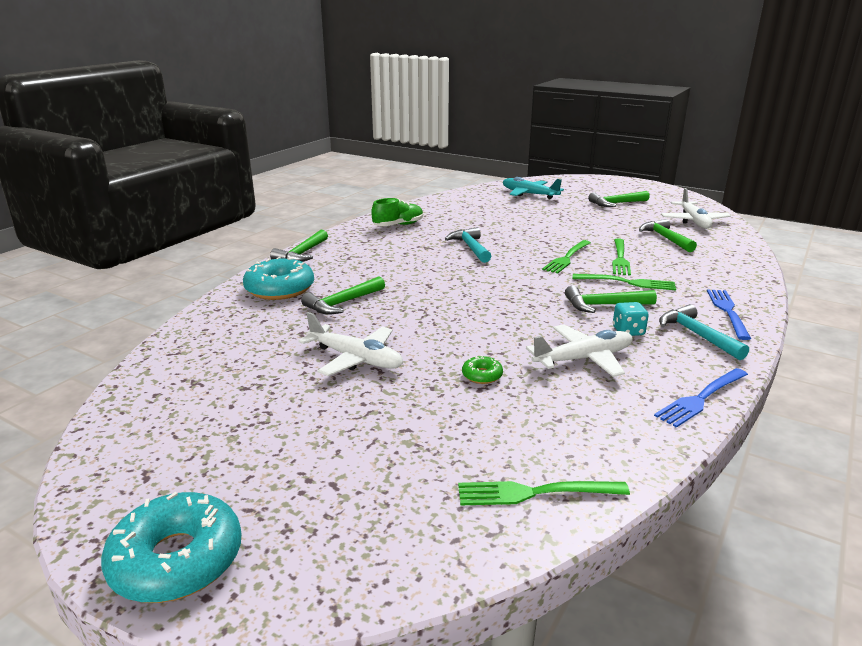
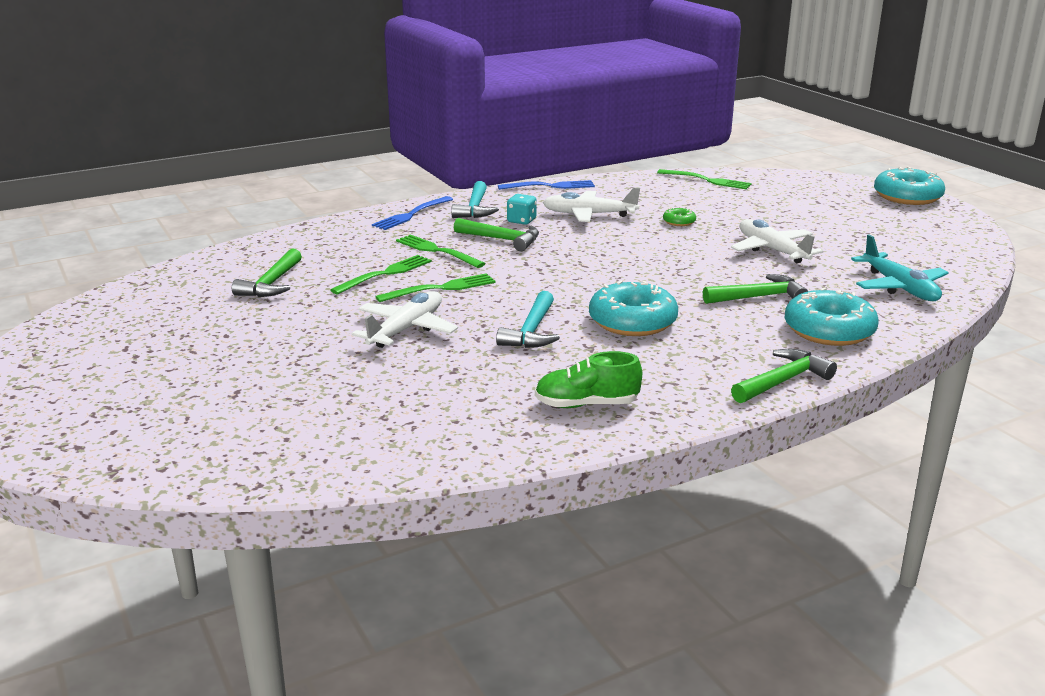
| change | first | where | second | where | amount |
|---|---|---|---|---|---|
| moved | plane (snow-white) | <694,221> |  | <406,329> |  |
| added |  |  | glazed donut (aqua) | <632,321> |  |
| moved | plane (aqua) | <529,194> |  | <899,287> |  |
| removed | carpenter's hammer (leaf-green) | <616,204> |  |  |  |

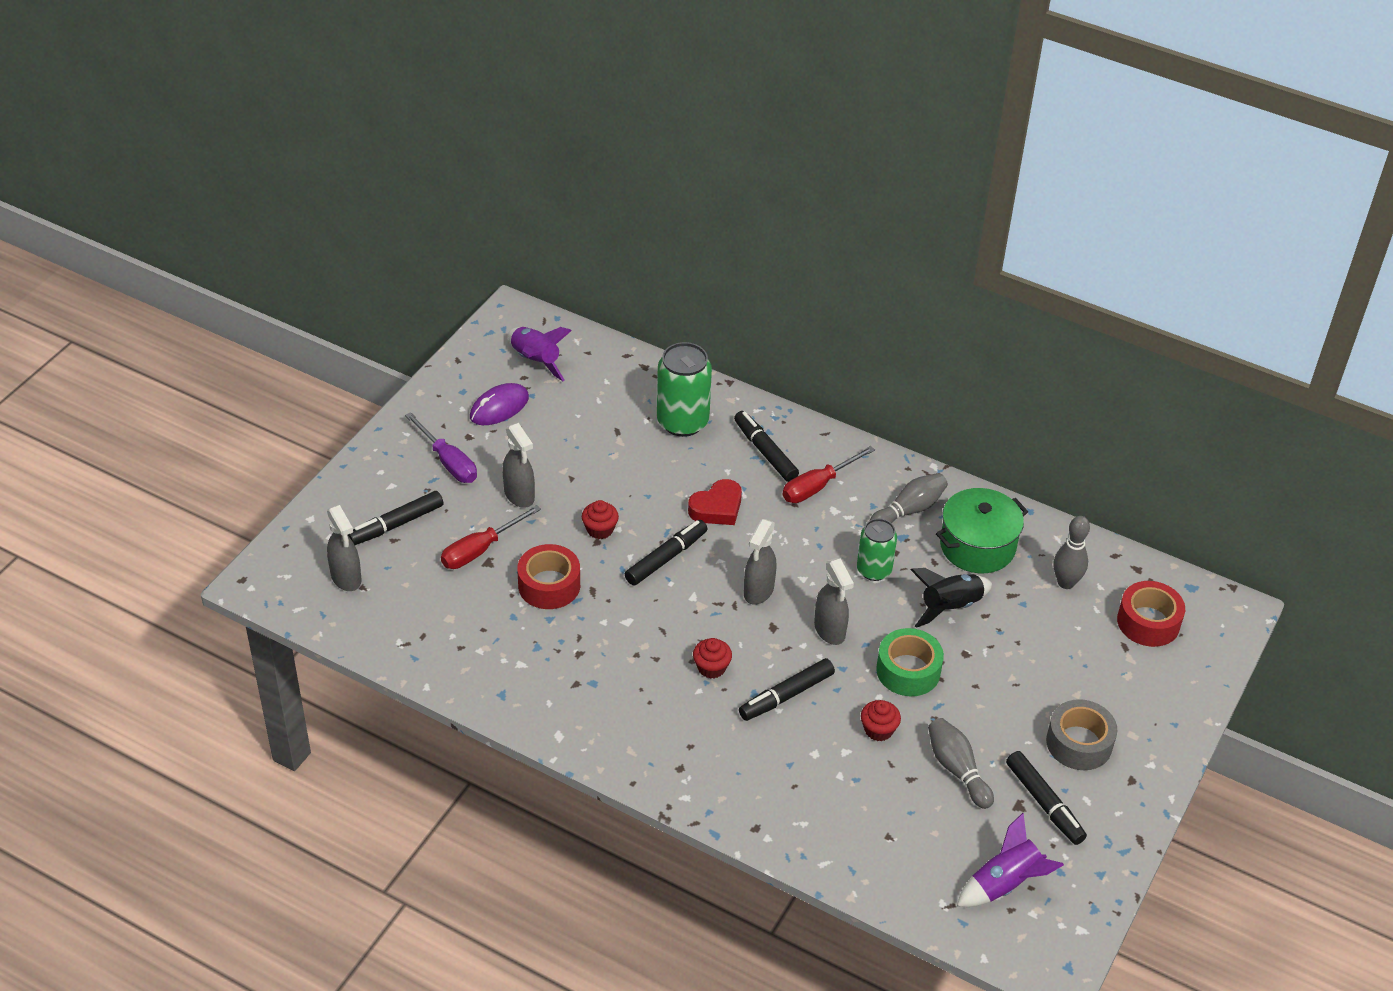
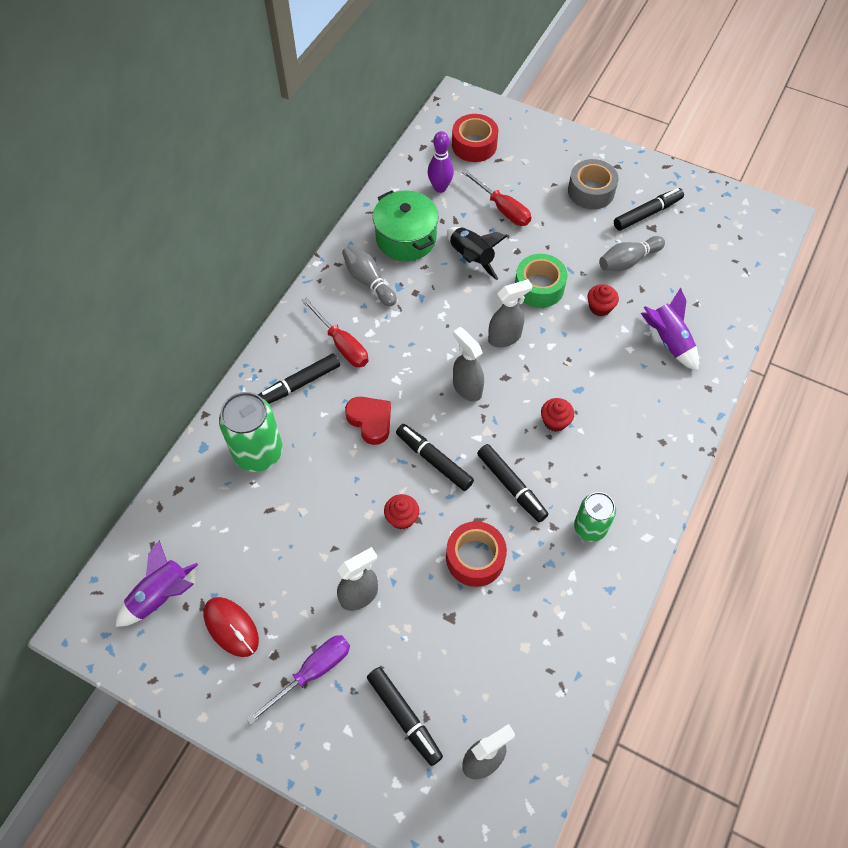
| change | first | where | second | where | amount |
|---|---|---|---|---|---|
| recoloured | computer mouse (violet) | <499,407> | computer mouse (crimson) | <231,627> |  |
| recoloured | tenpin (grey) | <1066,582> | tenpin (violet) | <440,188> |  |
| turned | spray bottle (grey) | <758,591> |  | <467,388> | 150 degrees counterclockwise |
| moved | hand screwdriver (crimson) | <480,550> |  | <502,208> |  |
| moved | felt pen (ebony) | <786,696> |  | <511,486> |  |
| moved | tin (leaf-green) | <874,570> |  | <590,528> |  |
| moved | spaceship (violet) | <1005,884> |  | <668,341> |  |

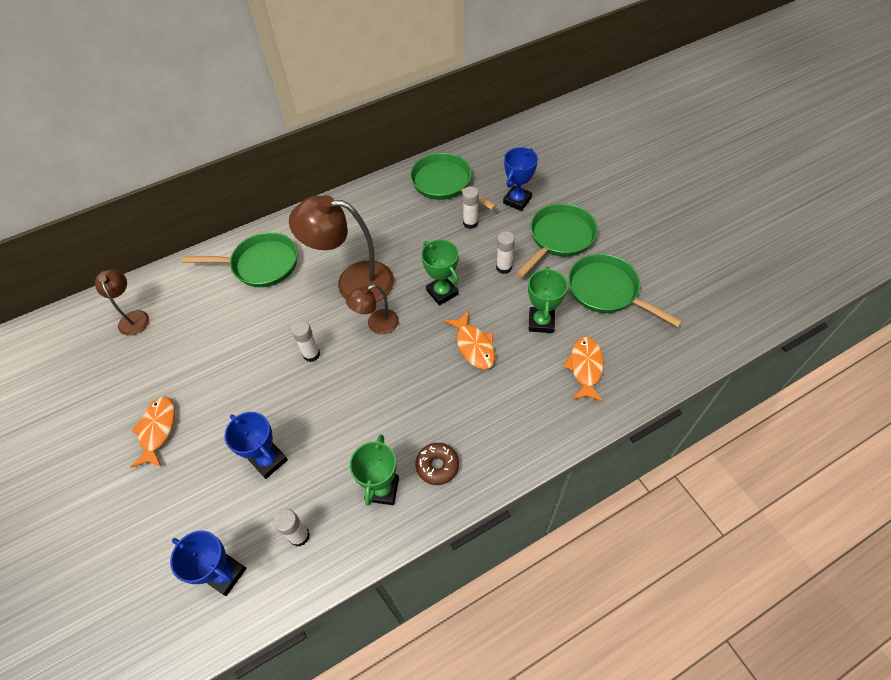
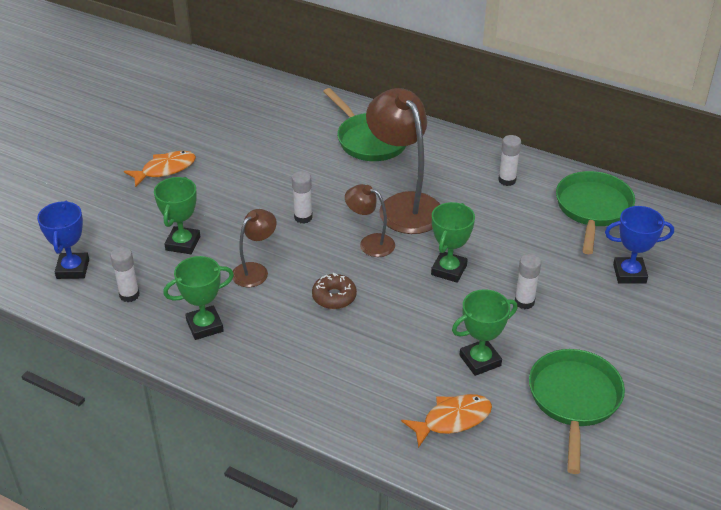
| change | first | where | second | where | amount |
|---|---|---|---|---|---|
| recoloured | prize cup (royal blue) | <268,460> | prize cup (leaf-green) | <183,243> |  |
| moved | lamp (brown) | <133,317> |  | <255,270> |  |
| moved | glazed donut (brown) | <437,466> |  | <334,297> |  |
| moved | stick of glue (snow-white) | <470,223> |  | <507,180> |  |
| removed | fish (orange-coloured) | <474,346> |  |  |  |
| removed | skillet (leaf-green) | <559,238> |  |  |  |

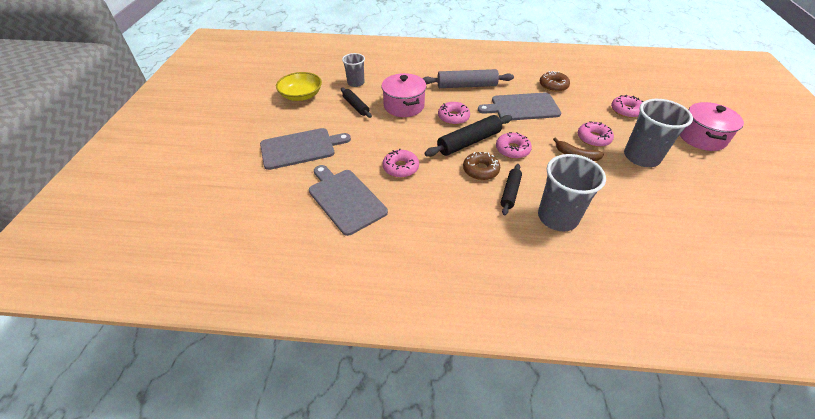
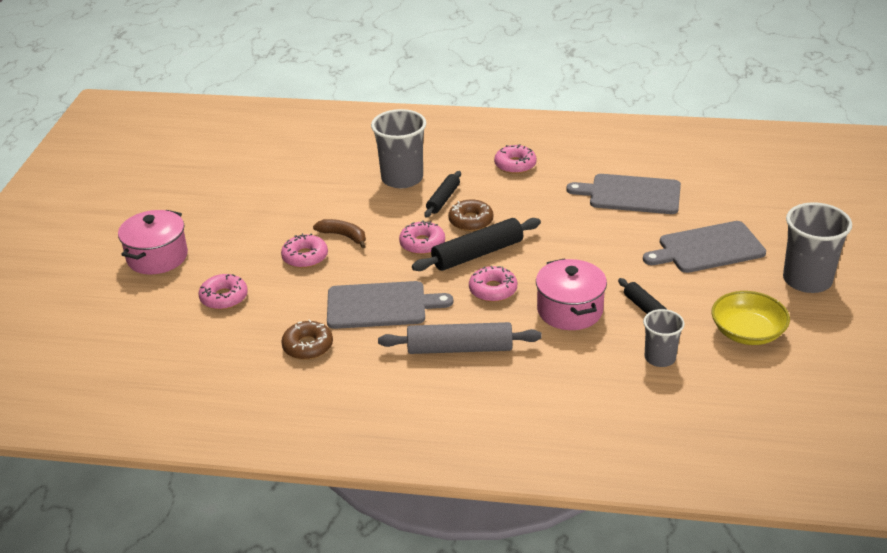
| change | first | where | second | where | amount |
|---|---|---|---|---|---|
| moved | glazed donut (rose-pink) | <400,168> |  | <515,165> |  |
| turned | chopping board (grey) | <345,199> |  | <631,194> | 135 degrees clockwise |
| moved | cup (grey) | <641,157> |  | <807,280> |  |

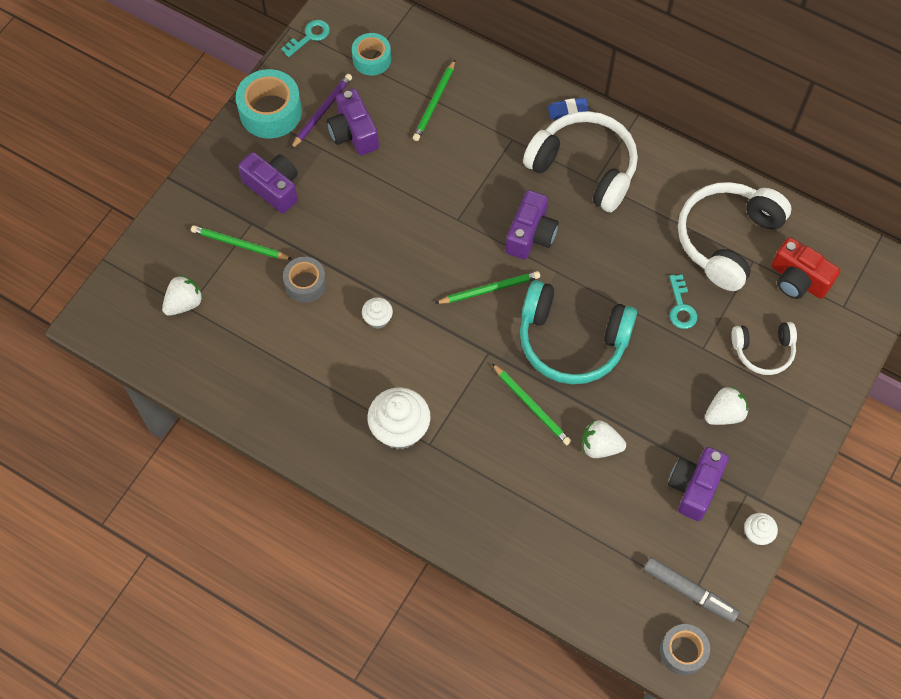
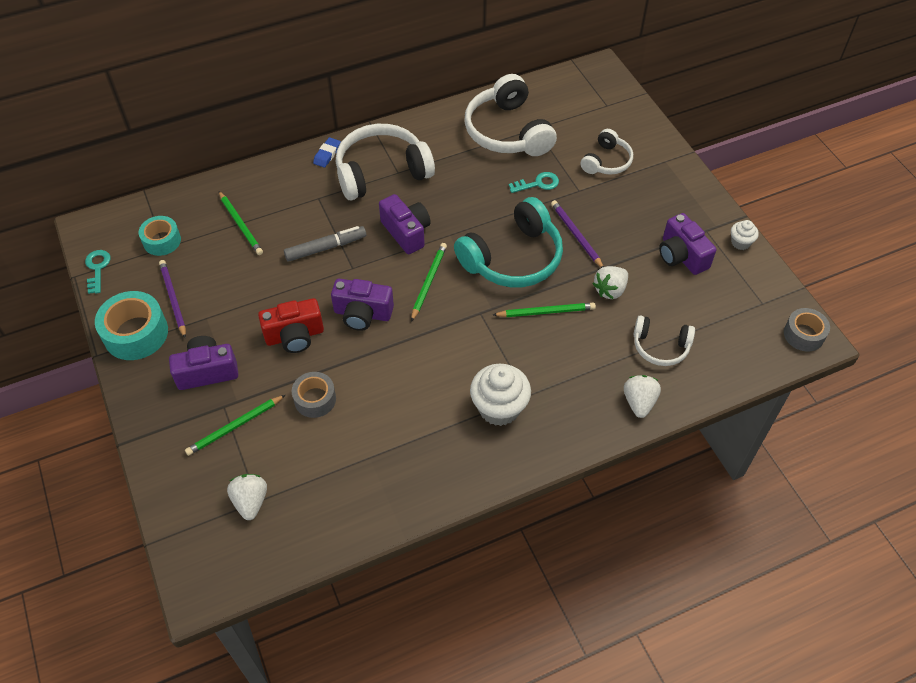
| change | first | where | second | where | amount |
|---|---|---|---|---|---|
| moved | photo camera (crimson) | <798,280> |  | <294,336> |  |
| moved | felt pen (grey) | <689,591> |  | <326,248> |  |
| moved | photo camera (violet) | <353,133> |  | <362,314> |  |
| turned | latchkey (aqua) | <681,307> |  | <538,183> | 45 degrees counterclockwise |
| added |  |  | wooden pencil (violet) | <576,235> |  |
| moved | strawberry (snow-white) | <724,414> |  | <639,402> |  |
| added |  |  | headset (snow-white) | <660,346> |  |
| removed | cupcake (snow-white) | <378,319> |  |  |  |

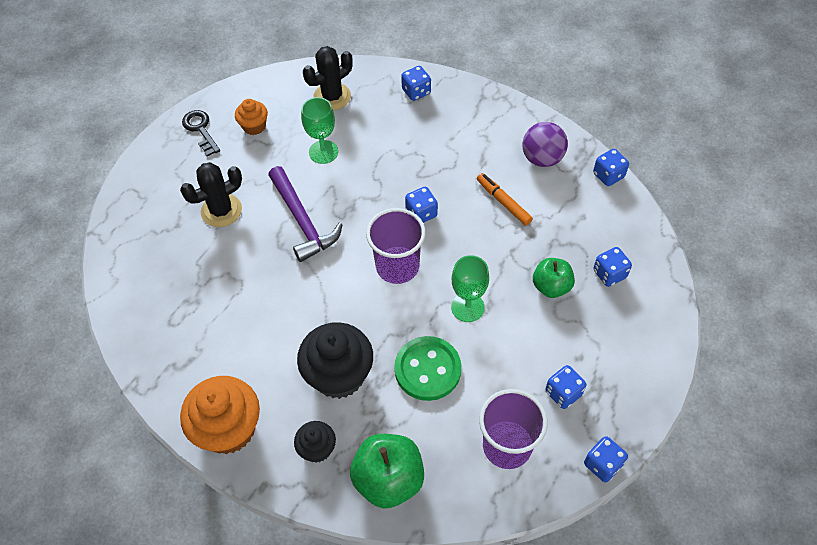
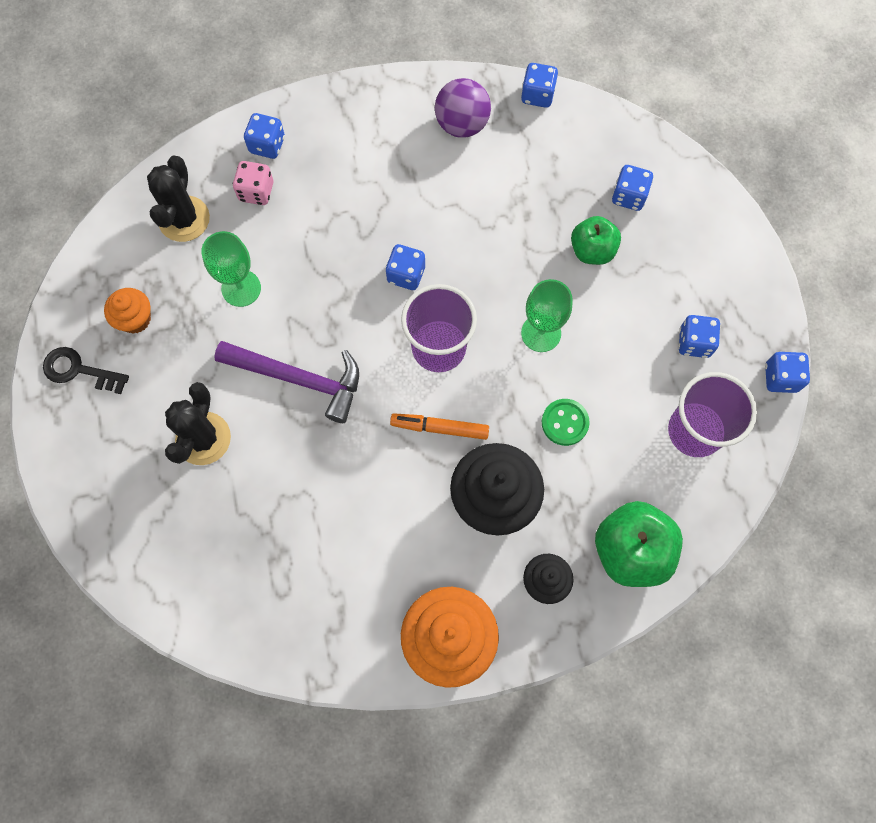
| change | first | where | second | where | amount |
|---|---|---|---|---|---|
| added |  |  | die (rose-pink) | <256,191> |  |
| moved | felt pen (orange-coloured) | <503,202> |  | <440,428> |  |
| resized | button (leaf-green) | <427,369> |  | <565,422> | x0.60 |

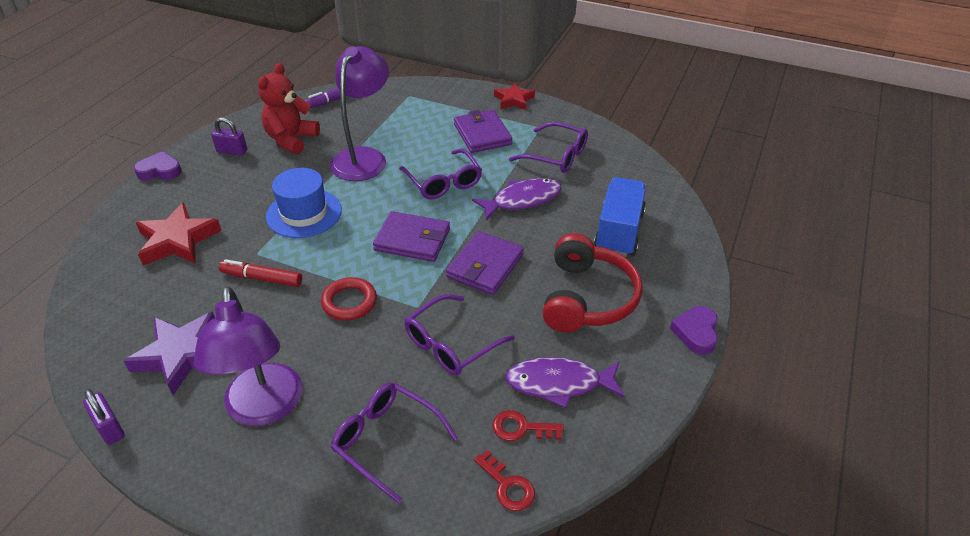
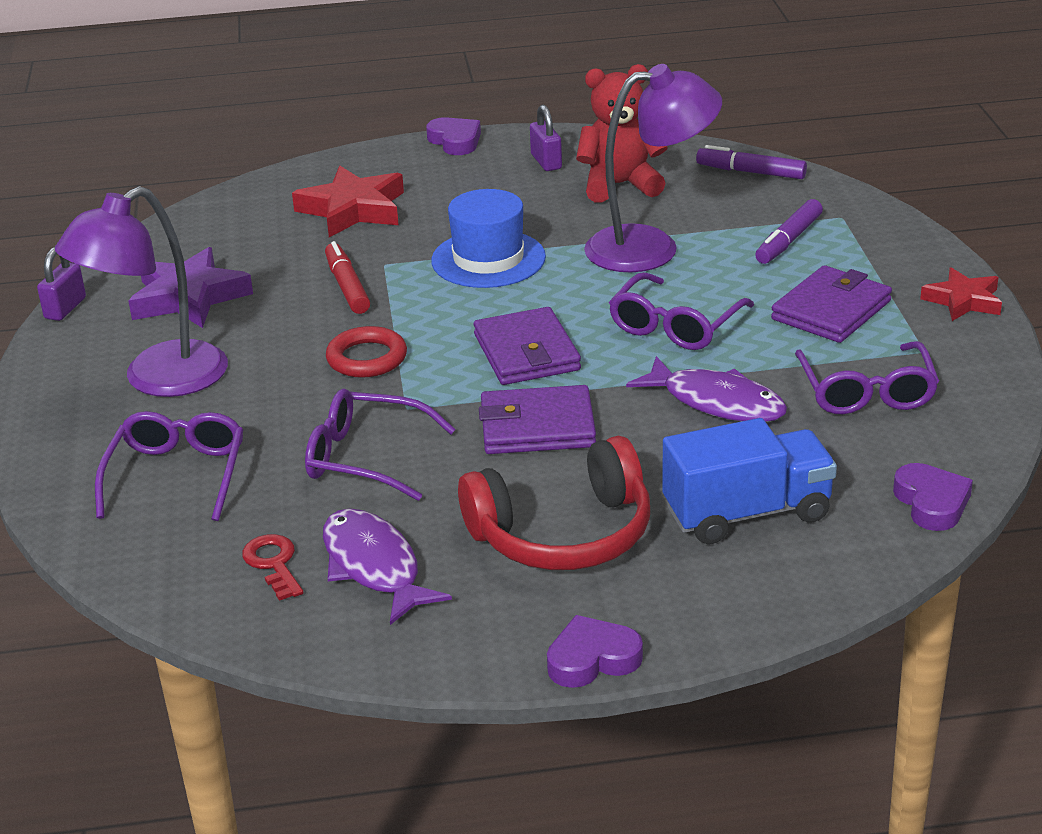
| change | first | where | second | where | amount |
|---|---|---|---|---|---|
| added |  |  | felt pen (violet) | <788,241> |  |
| added |  |  | heart (violet) | <931,503> |  |
| removed | latchkey (crimson) | <507,485> |  |  |  |

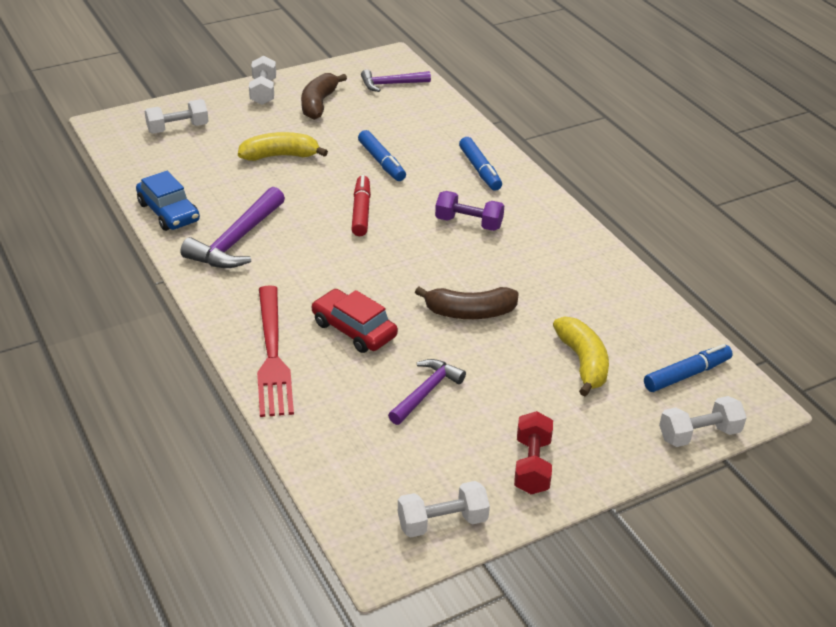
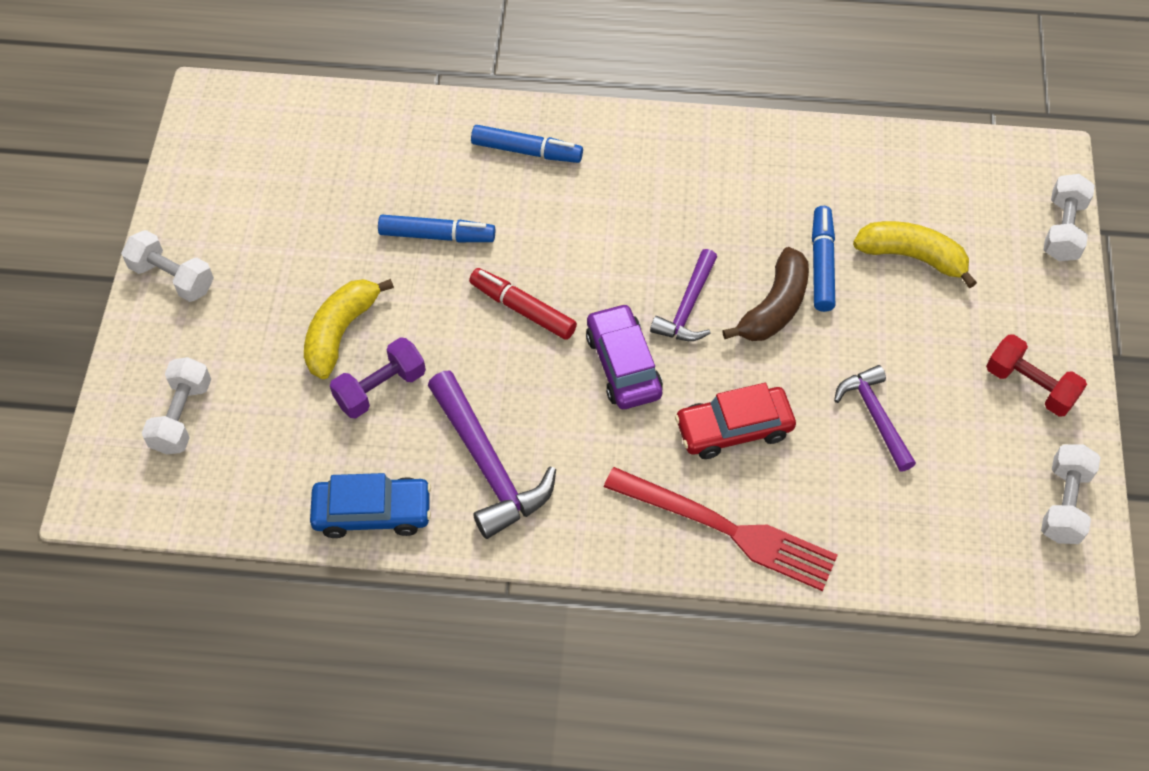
| change | first | where | second | where | amount |
|---|---|---|---|---|---|
| moved | free weight (violet) | <468,223> |  | <380,388> |  |
| added |  |  | toy car (violet) | <623,365> |  |
| moved | carpenter's hammer (violet) | <391,84> |  | <688,306> |  |
| moved | felt pen (royal blue) | <686,374> |  | <822,264> |  |
| removed | toy banana (brown) | <318,104> |  |  |  |

